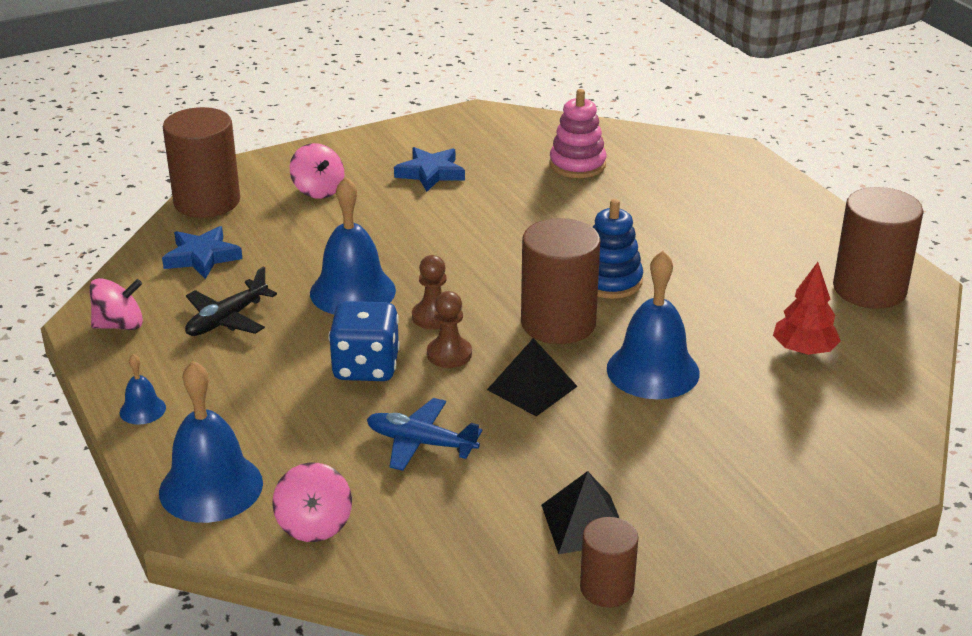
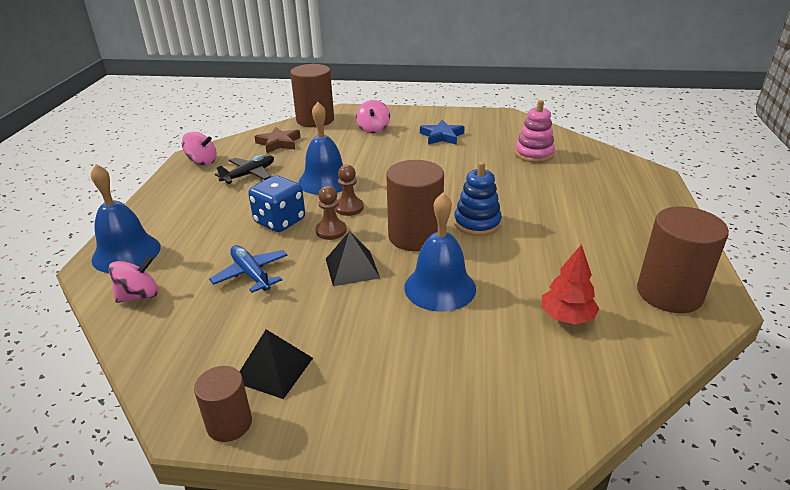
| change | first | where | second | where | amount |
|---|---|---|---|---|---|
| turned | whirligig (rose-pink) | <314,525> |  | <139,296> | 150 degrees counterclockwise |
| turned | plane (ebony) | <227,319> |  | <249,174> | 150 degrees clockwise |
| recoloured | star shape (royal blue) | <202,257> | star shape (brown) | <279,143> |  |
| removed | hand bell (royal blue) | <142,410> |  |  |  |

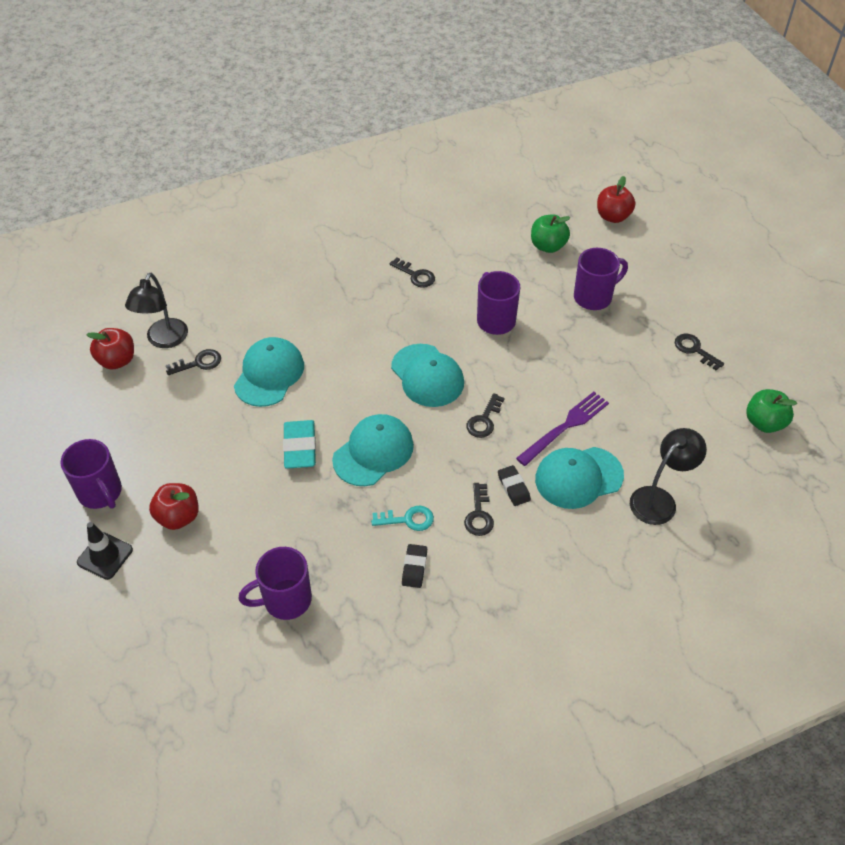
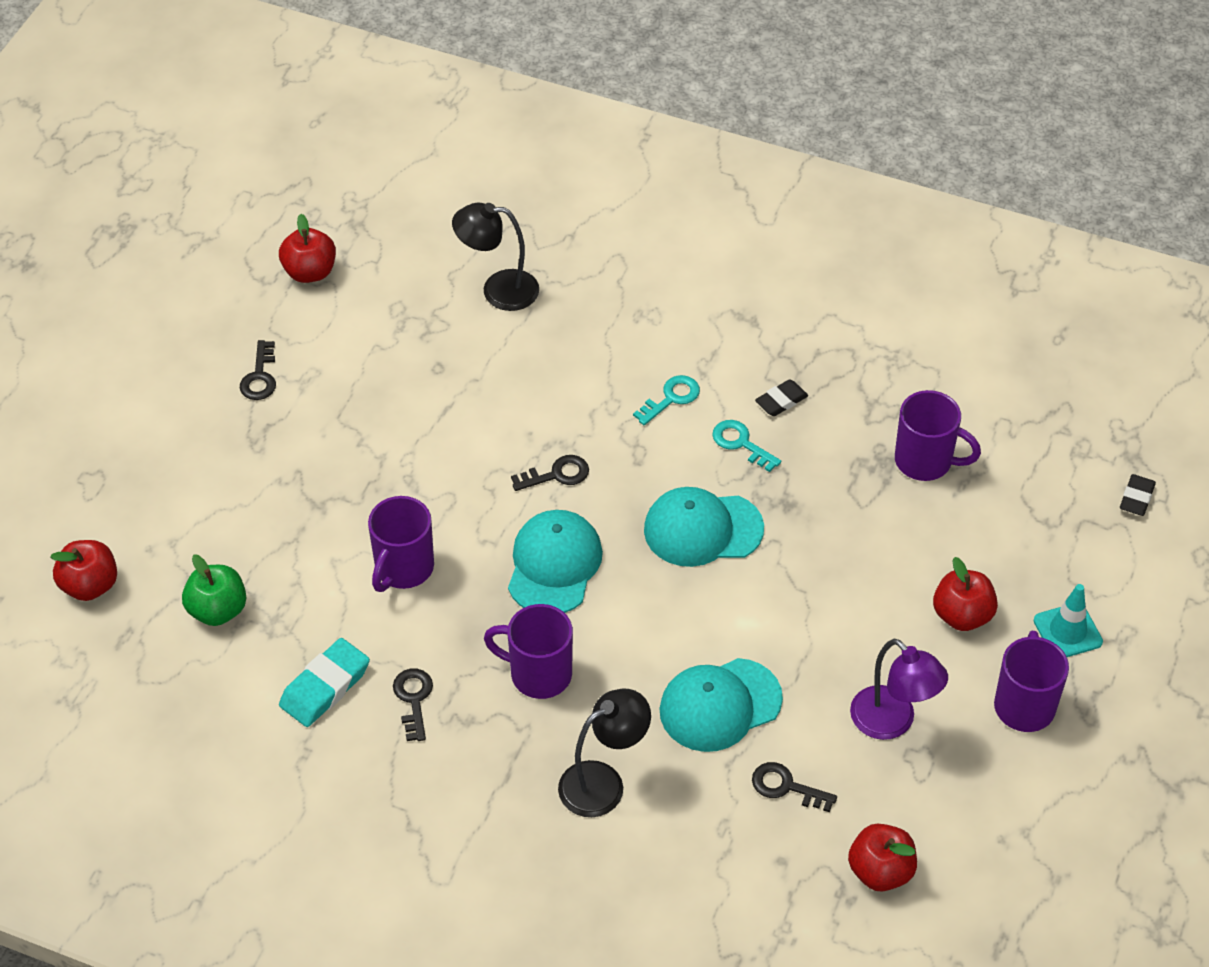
| change | first | where | second | where | amount |
|---|---|---|---|---|---|
| recoloured | toy apple (leaf-green) | <764,423> | toy apple (crimson) | <310,272> |  |
| moved | gum eraser (aqua) | <300,447> |  | <325,687> |  |
| moved | tea mug (violet) | <594,297> |  | <538,674> |  |
| moved | lamp (ebony) | <164,340> |  | <603,782> |  |
| recoloured | latchkey (ebony) | <479,514> | latchkey (aqua) | <671,398> |  |
| added |  |  | lamp (violet) | <892,722> |  |
| recoloured | traffic cone (ebony) | <105,556> | traffic cone (aqua) | <1067,631> |  |
| moved | gum eraser (ebony) | <513,487> |  | <1136,498> |  |
| removed | table fork (violet) | <565,427> |  |  |  |
| removed | peaked cap (aqua) | <578,477> |  |  |  |

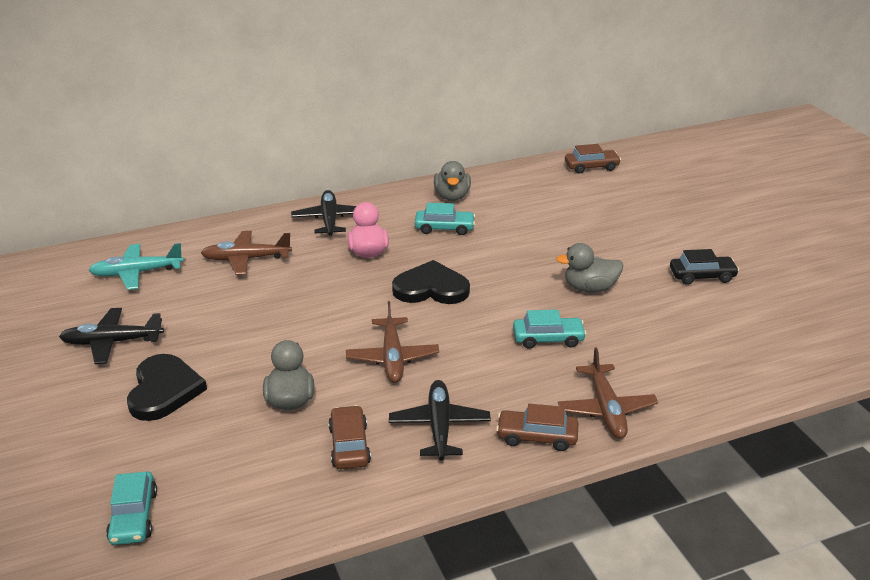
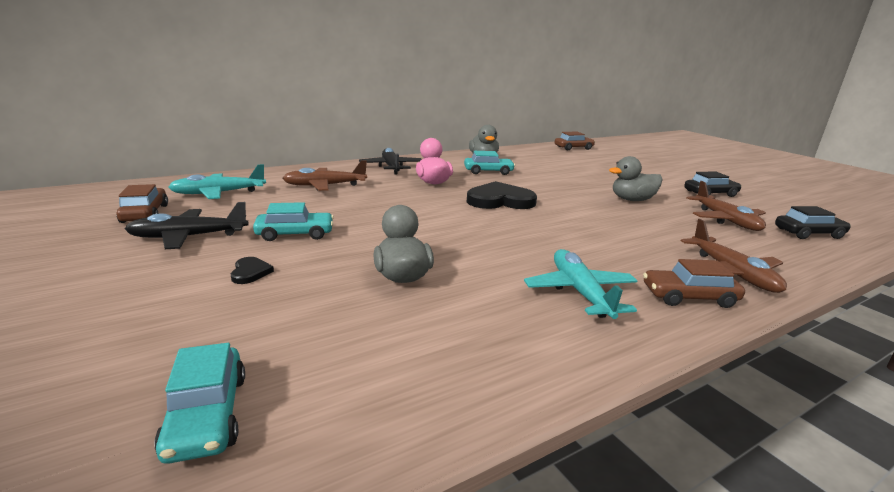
| change | first | where | second | where | amount |
|---|---|---|---|---|---|
| moved | toy car (brown) | <349,445> |  | <145,214> |  |
| resized | heart (ebony) | <164,390> |  | <250,272> | x0.44 |
| moved | toy car (aqua) | <548,339> |  | <295,234> |  |
| recoloured | plane (ebony) | <439,426> | plane (aqua) | <580,292> |  |
| moved | plane (brown) | <392,357> |  | <725,220> |  |
| added |  |  | toy car (ebony) | <808,233> |  |

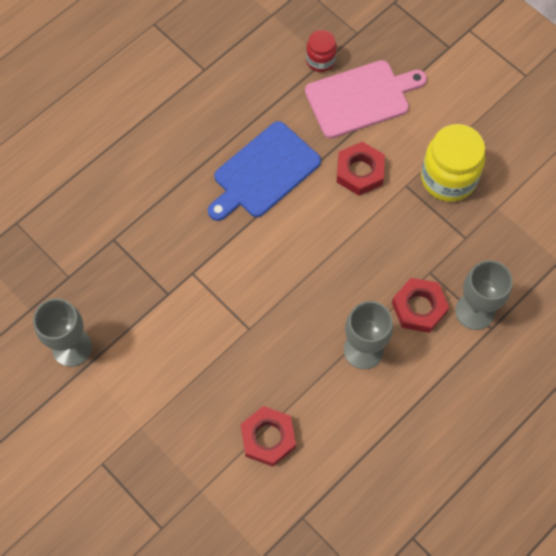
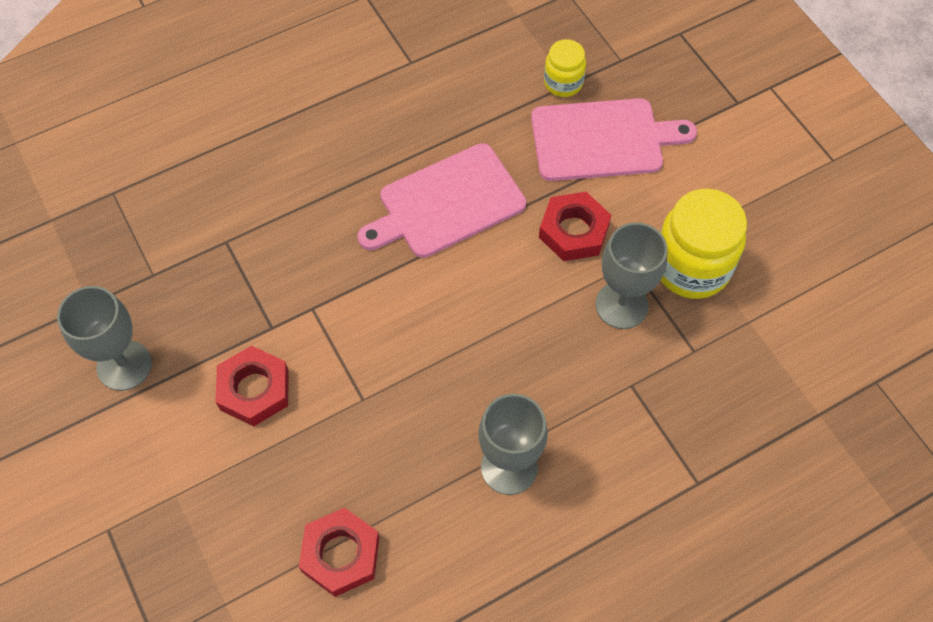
| change | first | where | second | where | amount |
|---|---|---|---|---|---|
| moved | nut (crimson) | <419,307> |  | <254,390> |  |
| recoloured | chopping board (royal blue) | <264,172> | chopping board (rose-pink) | <447,203> |  |
| recoloured | jam jar (crimson) | <320,60> | jam jar (bright yellow) | <563,83> |  |
| moved | wine glass (grey) | <474,311> |  | <621,305> |  |

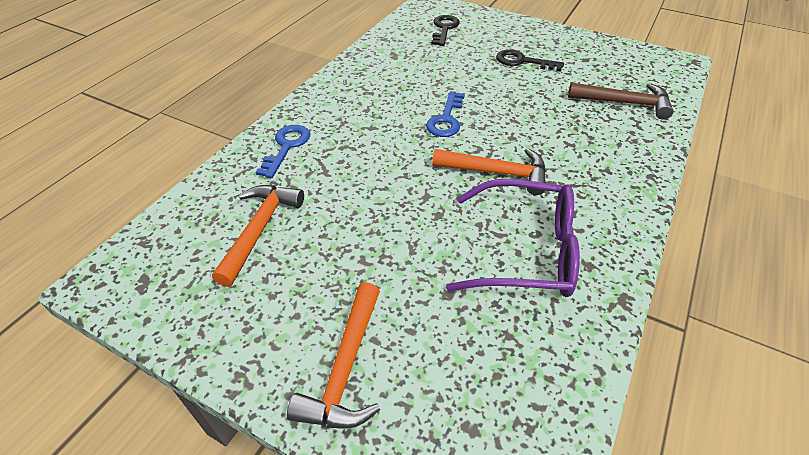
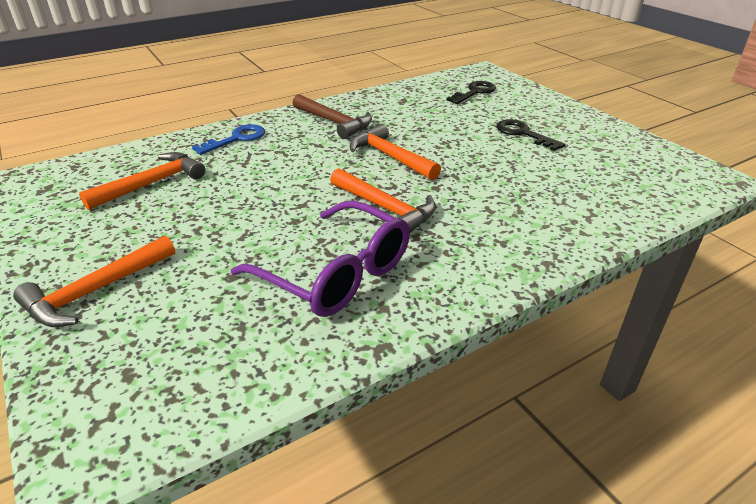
| change | first | where | second | where | amount |
|---|---|---|---|---|---|
| moved | carpenter's hammer (brown) | <624,103> |  | <334,122> |  |
| replaced | latchkey (royal blue) | <446,119> | carpenter's hammer (orange-coloured) | <390,157> |  |

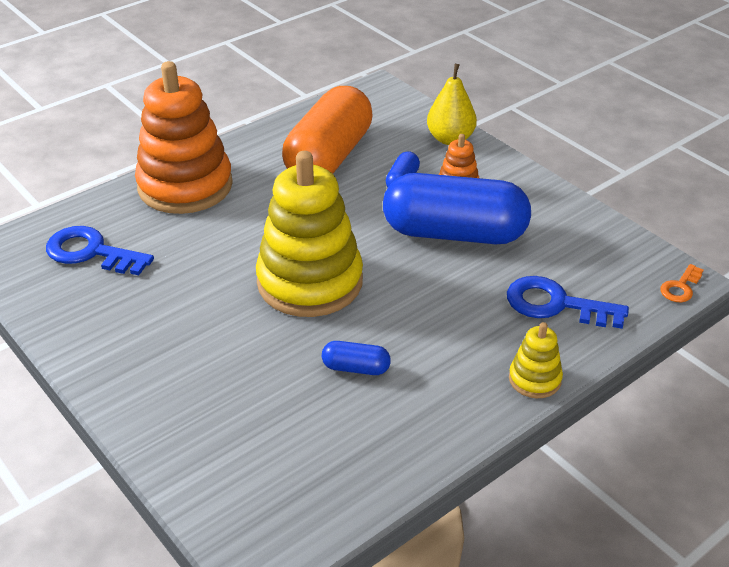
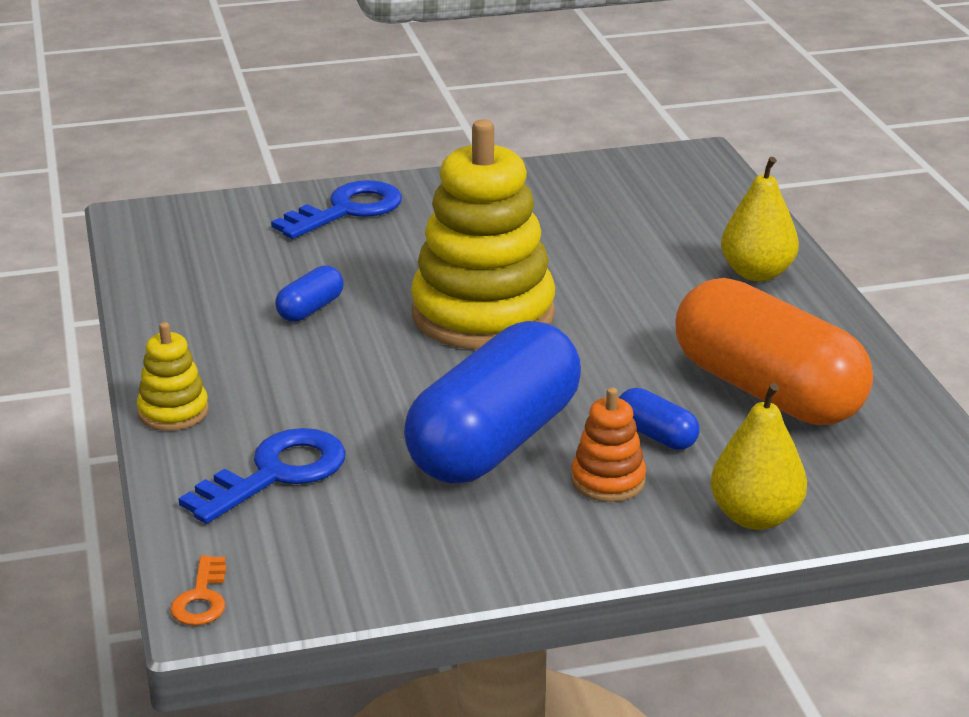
| change | first | where | second | where | amount |
|---|---|---|---|---|---|
| turned | latchkey (orange-coloured) | <680,287> |  | <202,598> | 150 degrees counterclockwise |
| moved | latchkey (royal blue) | <91,252> |  | <347,210> |  |
| replaced | stacking toy (orange-coloured) | <185,186> | toy pear (bright yellow) | <757,273> |  |

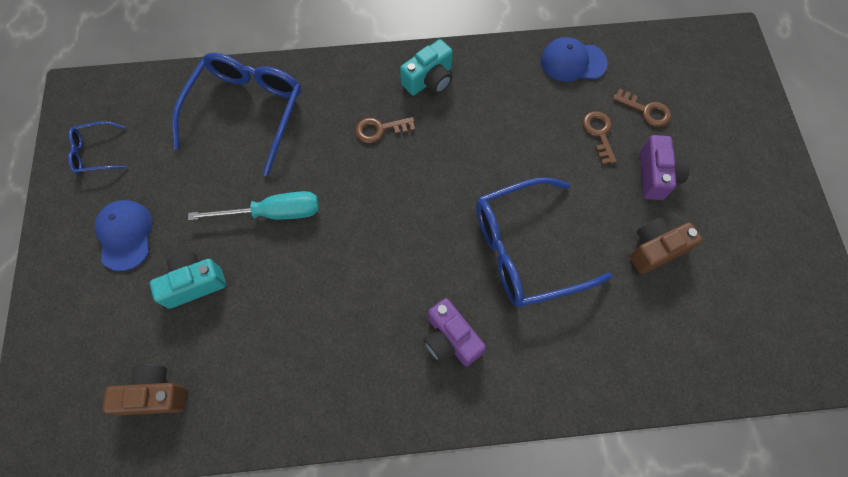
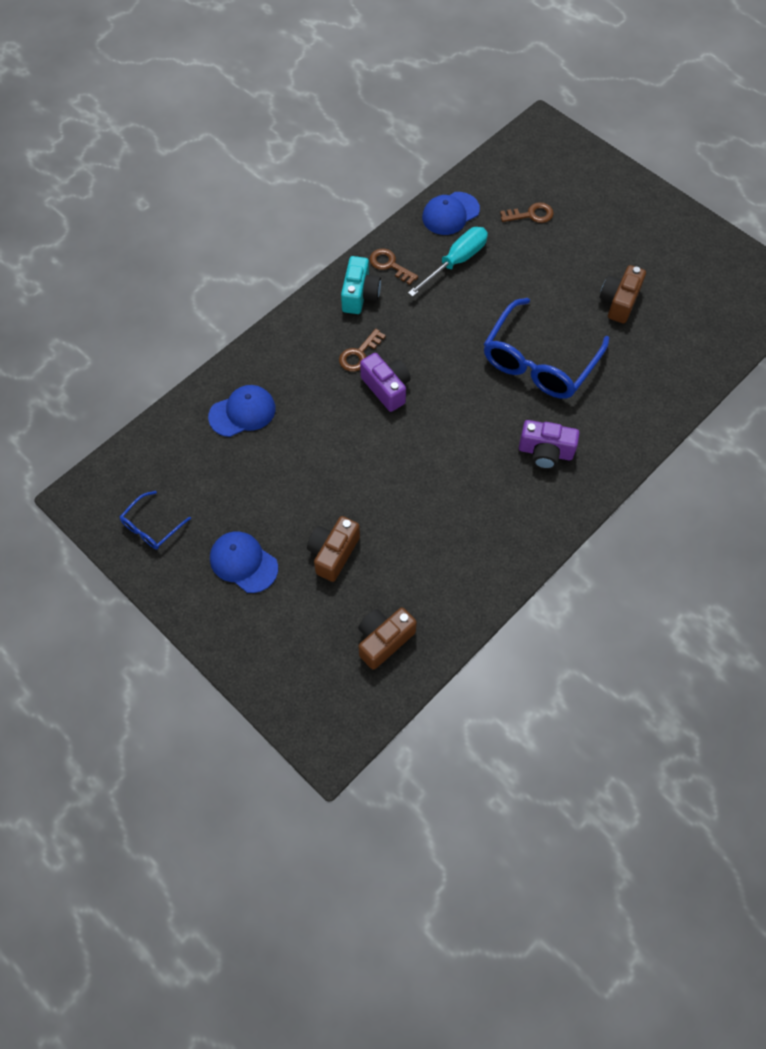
| change | first | where | second | where | amount |
|---|---|---|---|---|---|
| replaced | spectacles (royal blue) | <246,111> | peaked cap (royal blue) | <242,412> |  |
| recoloured | photo camera (aqua) | <194,283> | photo camera (brown) | <333,553> |  |
| moved | photo camera (violet) | <656,175> |  | <386,388> |  |
| moved | latchkey (brown) | <599,133> |  | <389,265> |  |
| moved | hand screwdriver (aqua) | <273,213> |  | <456,262> |  |

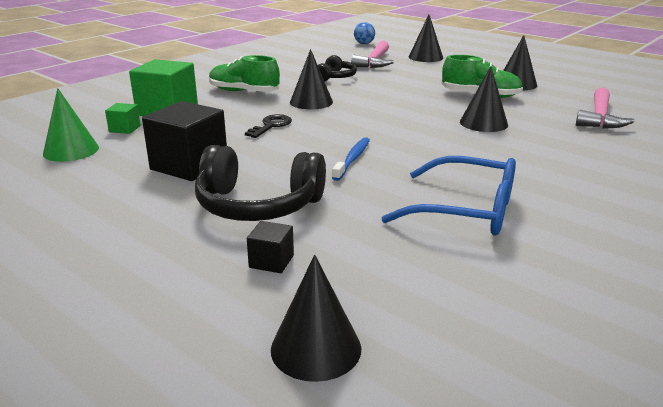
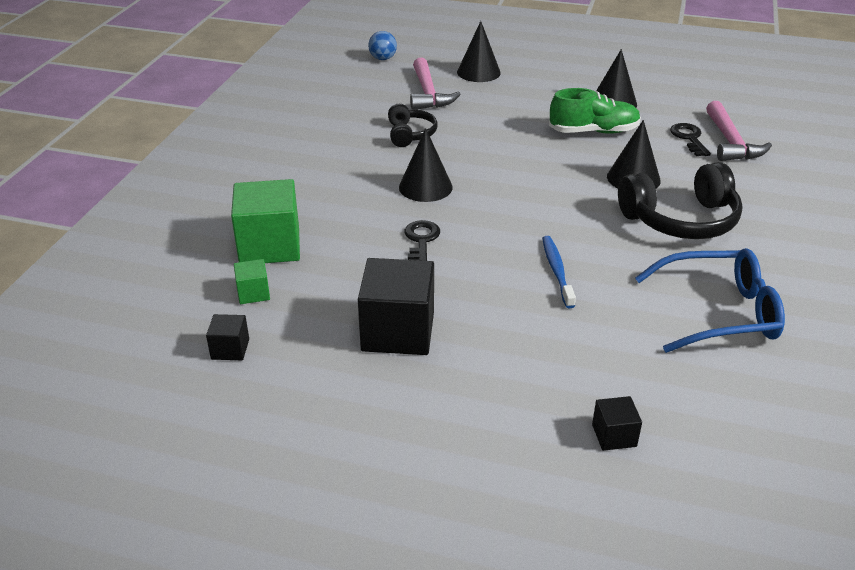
| change | first | where | second | where | amount |
|---|---|---|---|---|---|
| replaced | cone (leaf-green) | <71,150> | block (ebony) | <230,349> |  |
| moved | headset (ebony) | <258,205> |  | <681,220> |  |
| added |  |  | latchkey (ebony) | <689,138> |  |
| removed | shoe (leaf-green) | <244,92> |  |  |  |
| removed | cone (ebony) | <316,348> |  |  |  |

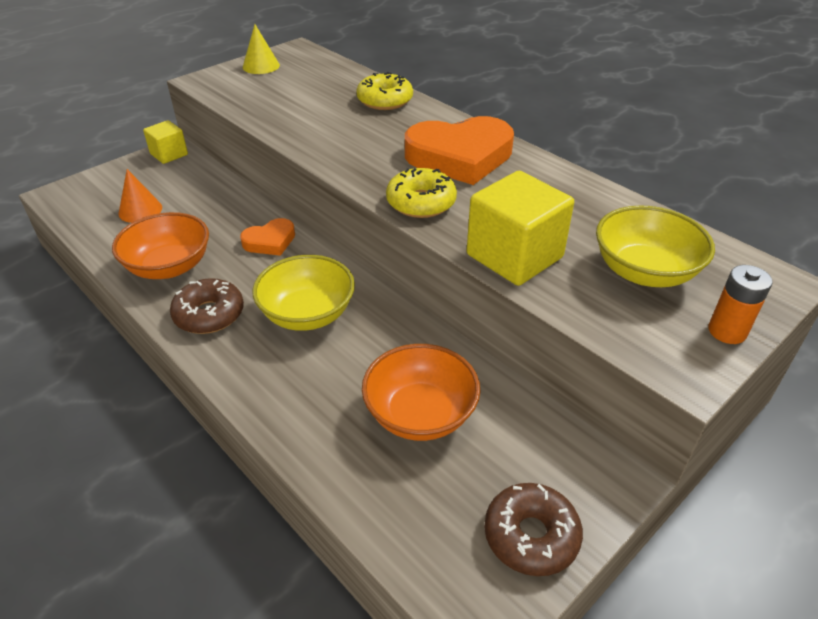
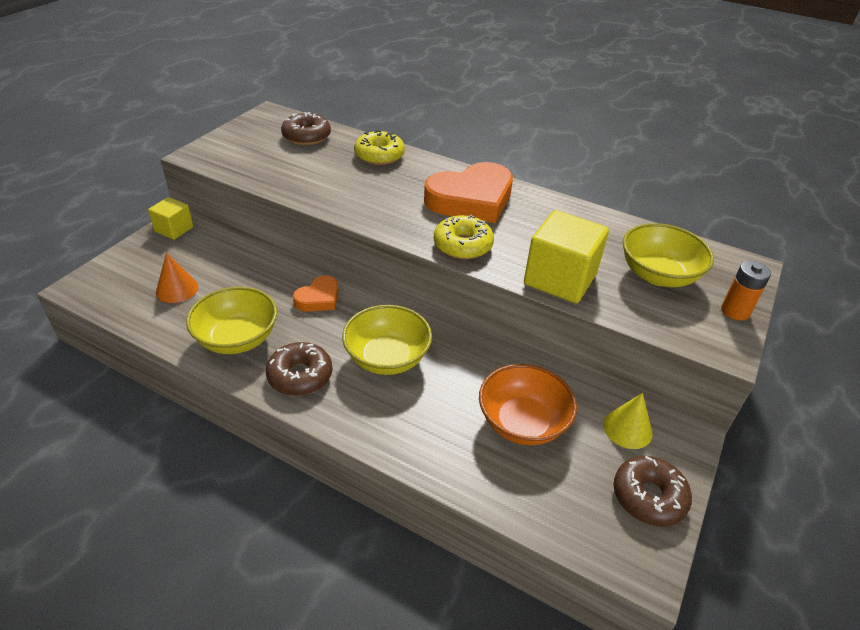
| change | first | where | second | where | amount |
|---|---|---|---|---|---|
| recoloured | bowl (orange-coloured) | <169,267> | bowl (bright yellow) | <237,339> |  |
| added |  |  | glazed donut (brown) | <306,136> |  |
| moved | cone (bright yellow) | <261,66> |  | <627,428> |  |

